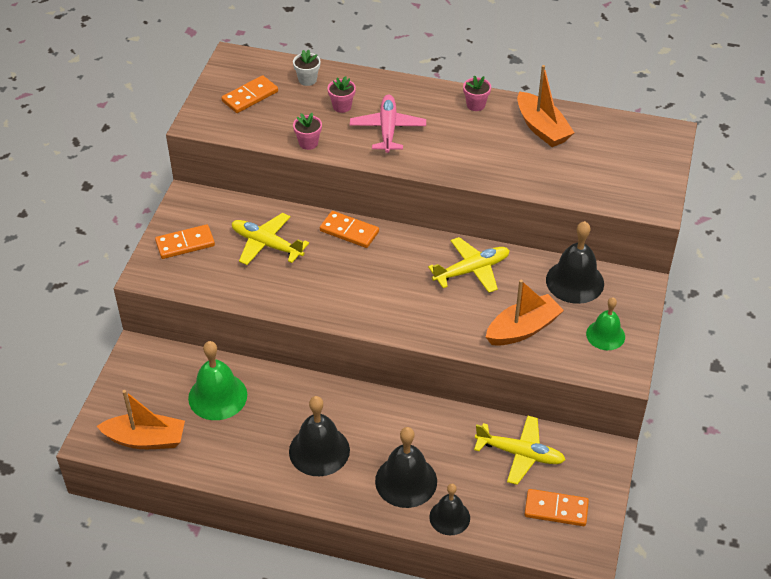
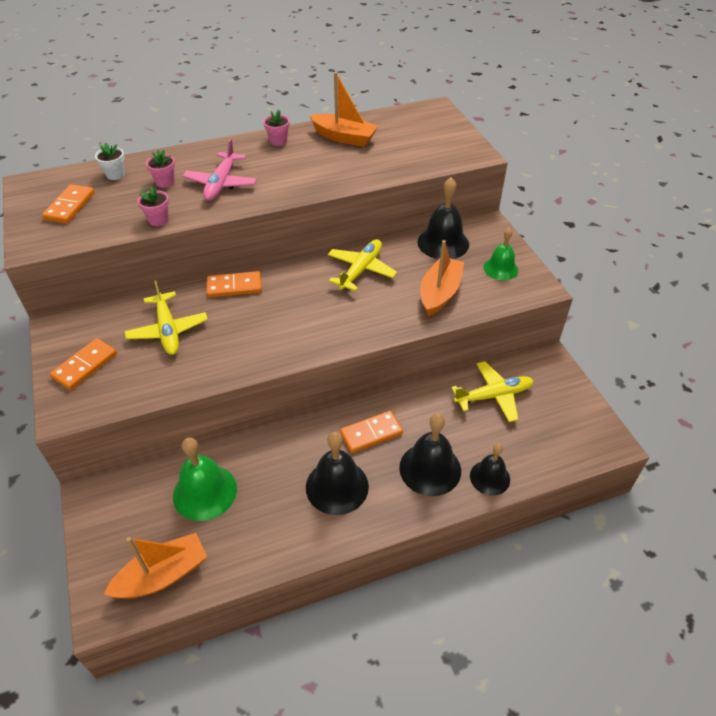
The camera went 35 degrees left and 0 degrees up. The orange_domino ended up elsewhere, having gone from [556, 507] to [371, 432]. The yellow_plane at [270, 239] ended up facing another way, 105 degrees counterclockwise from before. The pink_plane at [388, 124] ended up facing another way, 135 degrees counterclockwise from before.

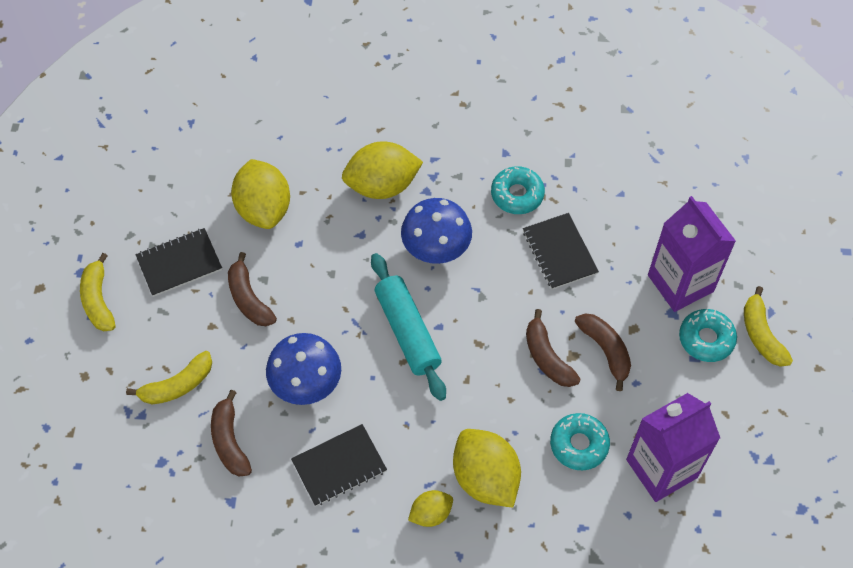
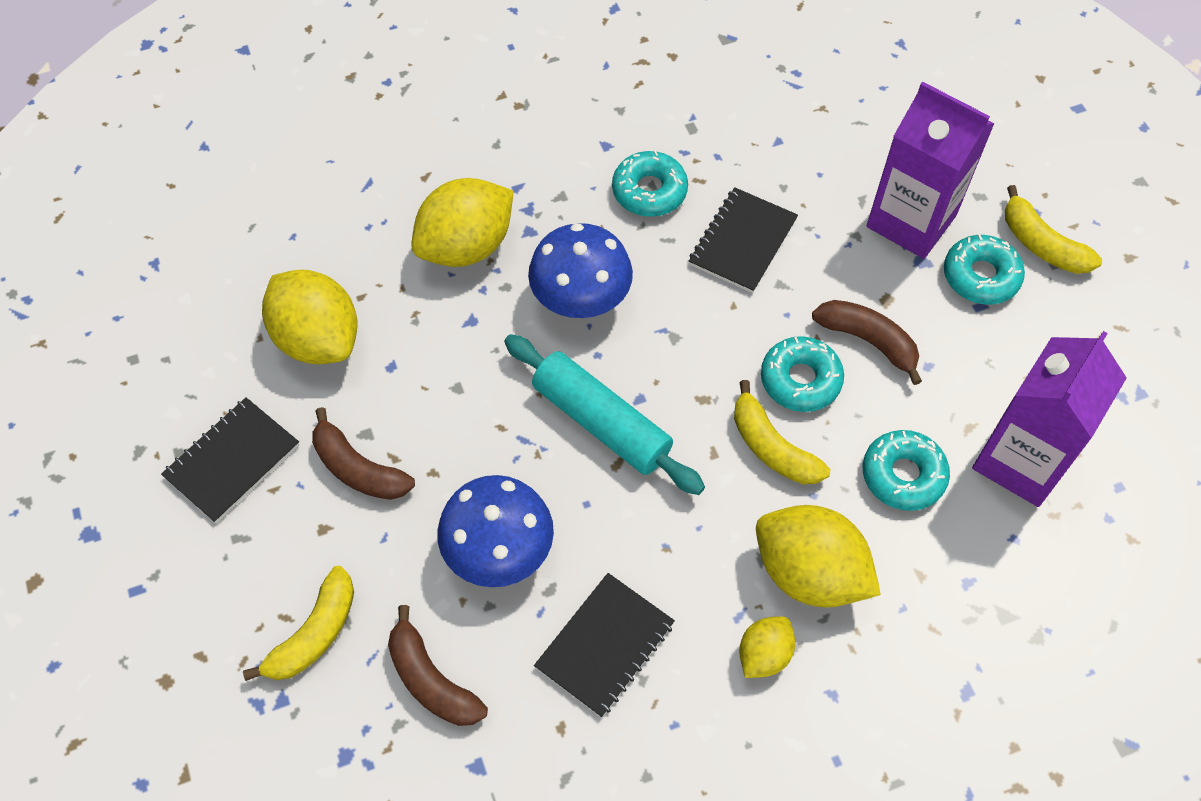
The camera went 25 degrees left and 0 degrees up. The yellow_banana ended up elsewhere, having gone from [97, 292] to [782, 432]. Where the brown_banana stood at [553, 348], the turquoise_donut came to stand at [802, 374]. The black_notebook at [561, 251] ended up facing another way, 75 degrees clockwise from before.

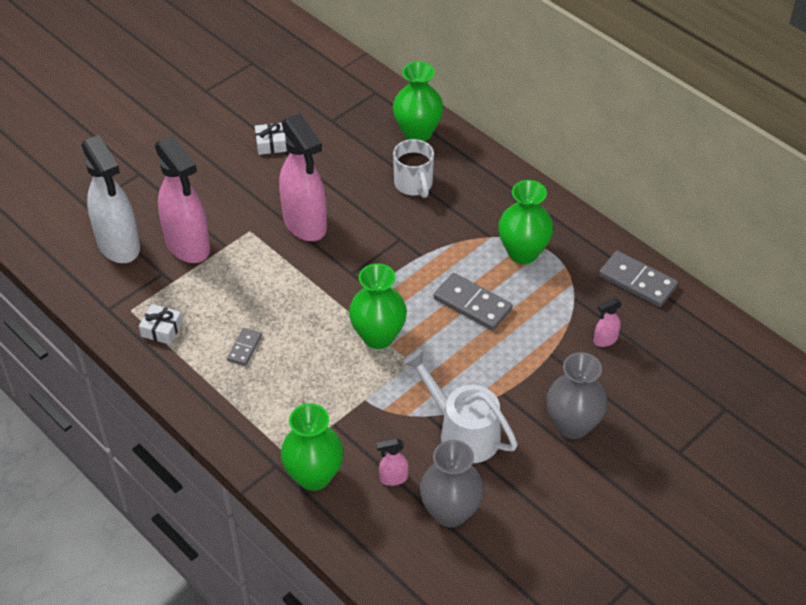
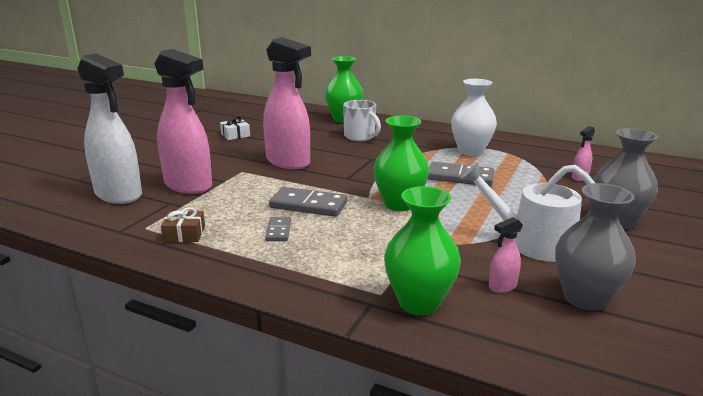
The camera went 20 degrees left and 25 degrees down. The grey_domino ended up elsewhere, having gone from [638, 279] to [308, 202]. What was the white_gift at [161, 324] turned into the brown_gift at [183, 224]. What was the green_vase at [525, 222] turned into the white_vase at [474, 117].

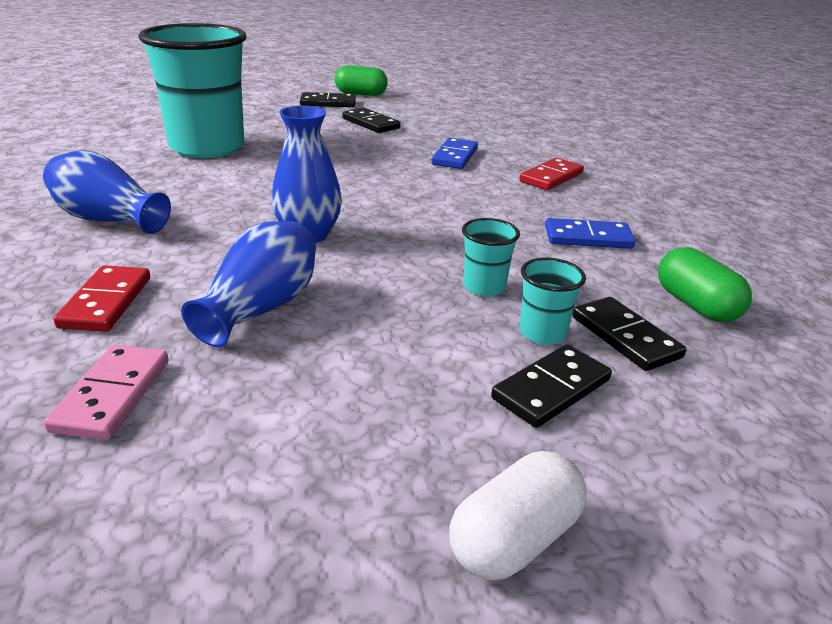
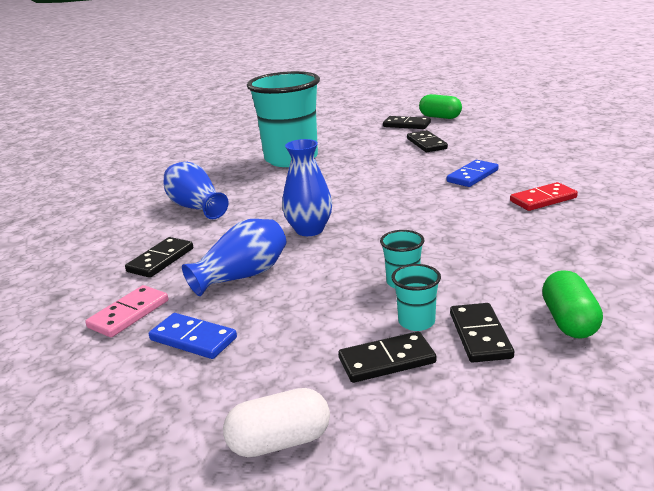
The camera went 30 degrees right and 5 degrees down. The blue_domino ended up elsewhere, having gone from [590, 233] to [193, 336]. What was the red_domino at [102, 298] turned into the black_domino at [159, 257].

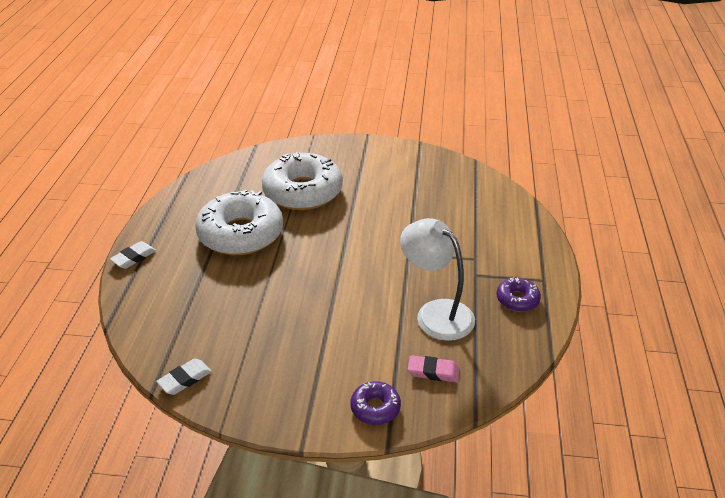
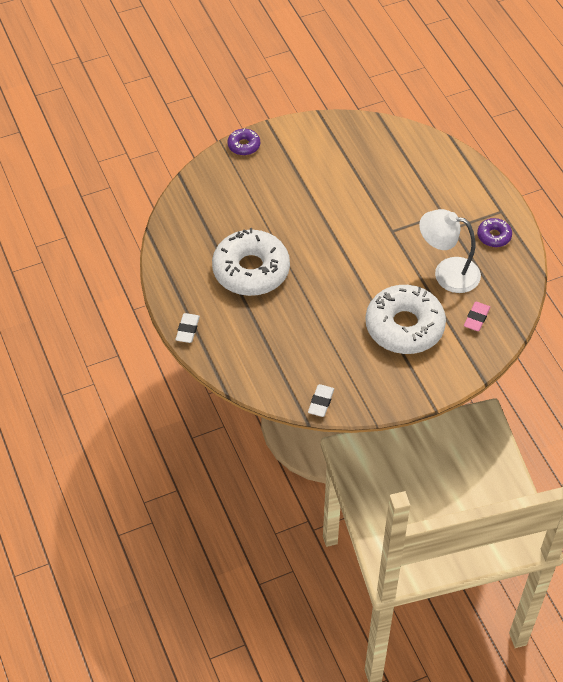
The camera went 30 degrees left and 15 degrees up. The white_donut ended up elsewhere, having gone from [302, 181] to [406, 319]. The purple_donut ended up elsewhere, having gone from [375, 403] to [243, 142]. The pink_eraser at [434, 368] ended up facing another way, 45 degrees counterclockwise from before.

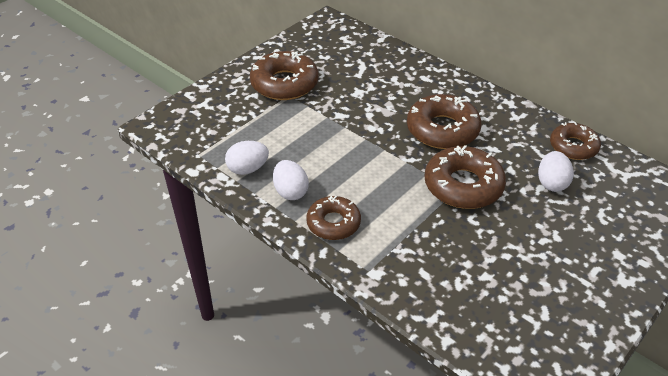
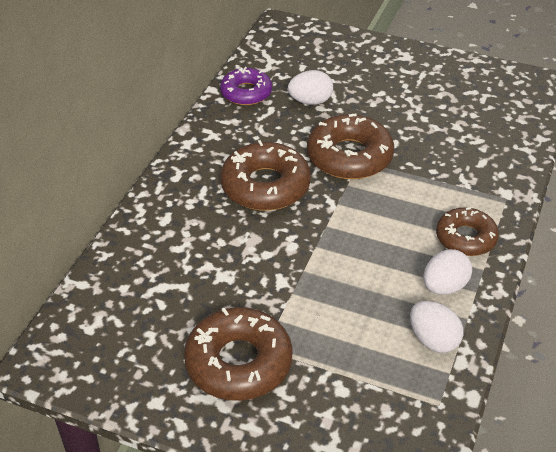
The camera went 110 degrees left and 0 degrees up. What was the brown_donut at [575, 141] turned into the purple_donut at [246, 86].

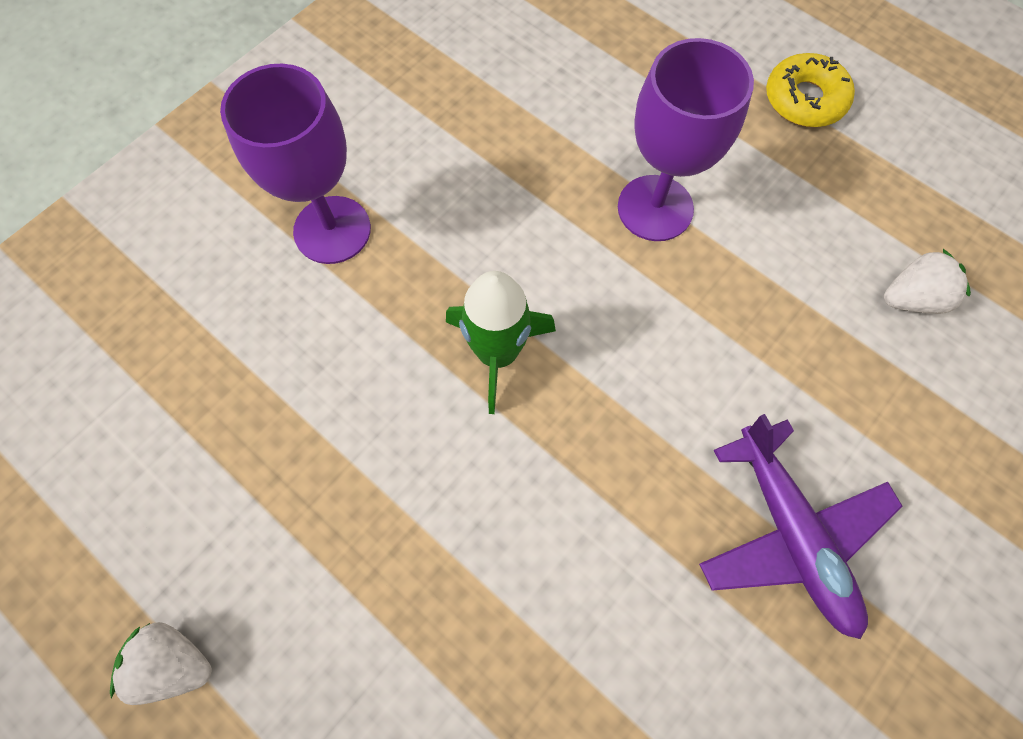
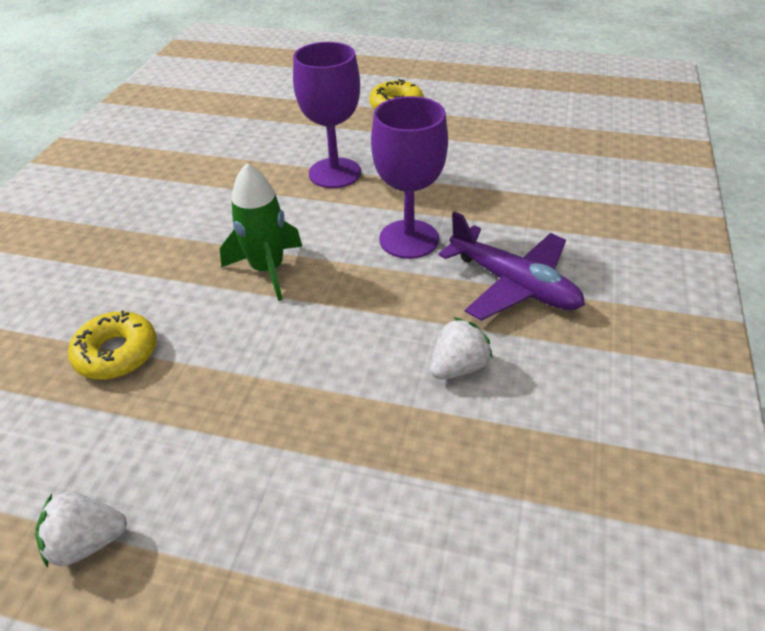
The camera went 25 degrees left and 25 degrees down. The second view gained the yellow_donut at [112, 345]. The purple_goblet ended up elsewhere, having gone from [295, 164] to [409, 177]. The white_strawberry ended up elsewhere, having gone from [927, 281] to [461, 348].

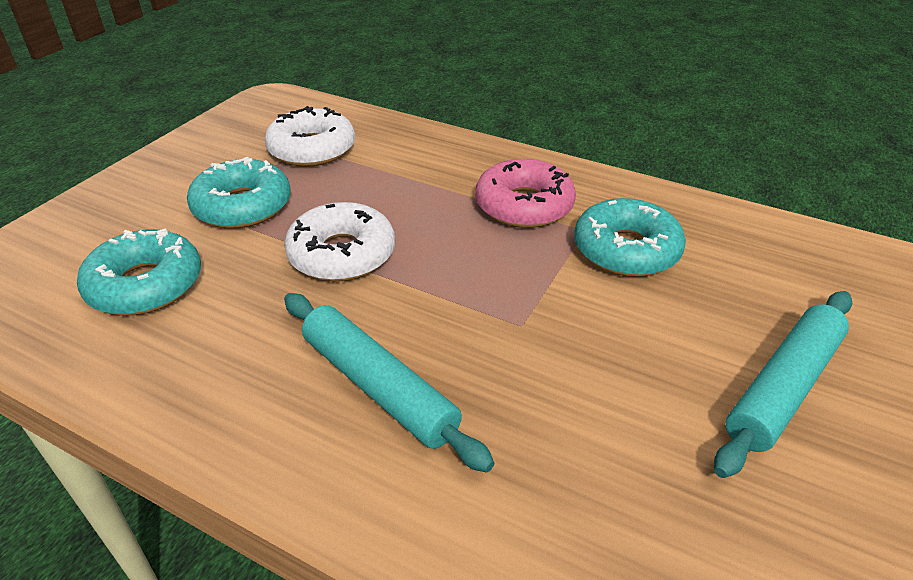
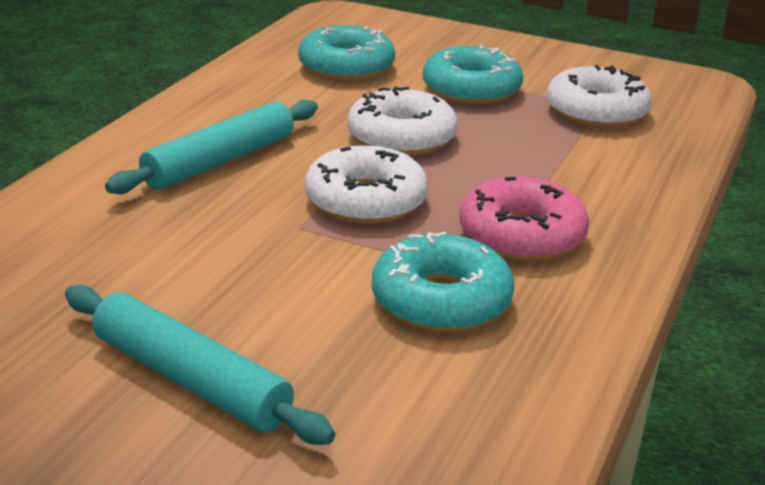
The camera went 85 degrees right and 10 degrees down. The second view gained the white_donut at [366, 184].

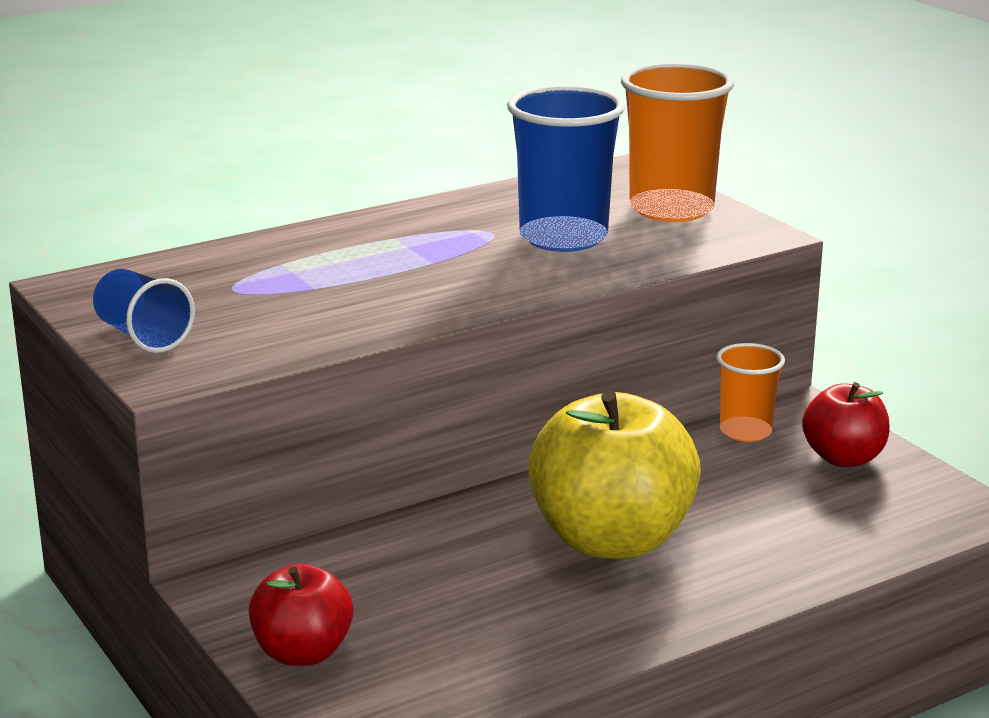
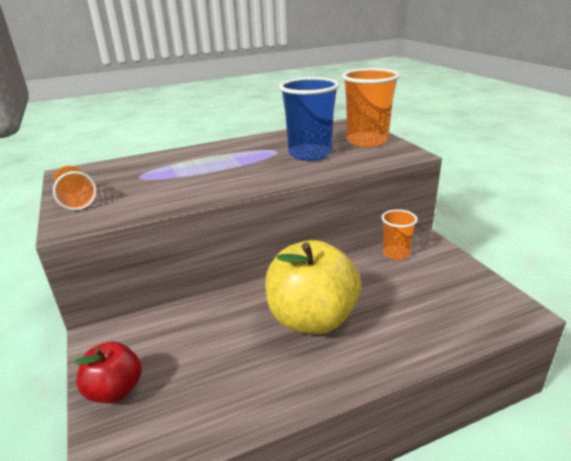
The camera went 10 degrees right and 5 degrees up. The second view lost the red_apple at [846, 424]. What was the blue_cup at [144, 311] turned into the orange_cup at [75, 188].

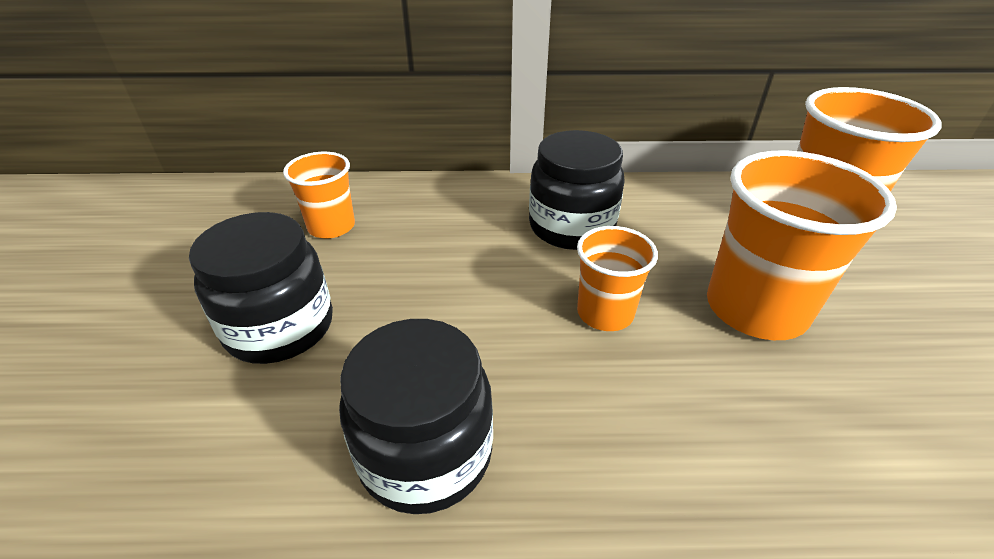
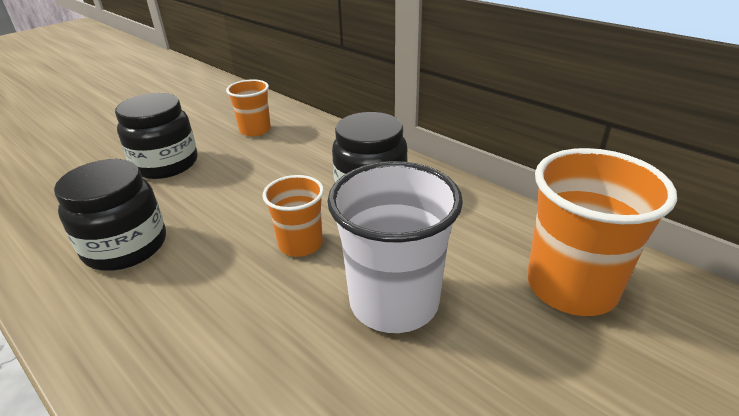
The camera went 45 degrees right and 5 degrees down. What was the orange_cup at [802, 245] turned into the white_cup at [395, 247].

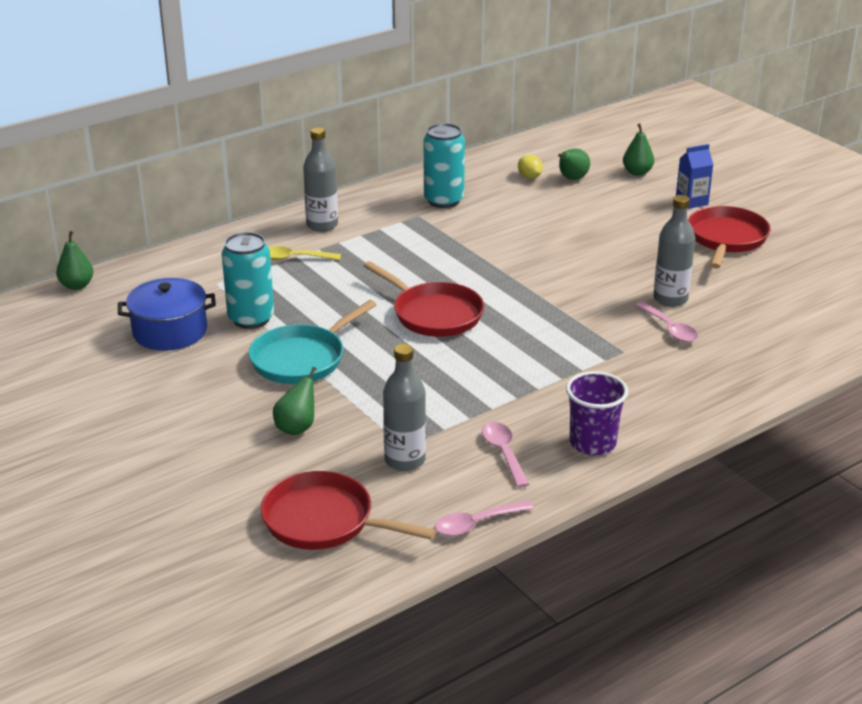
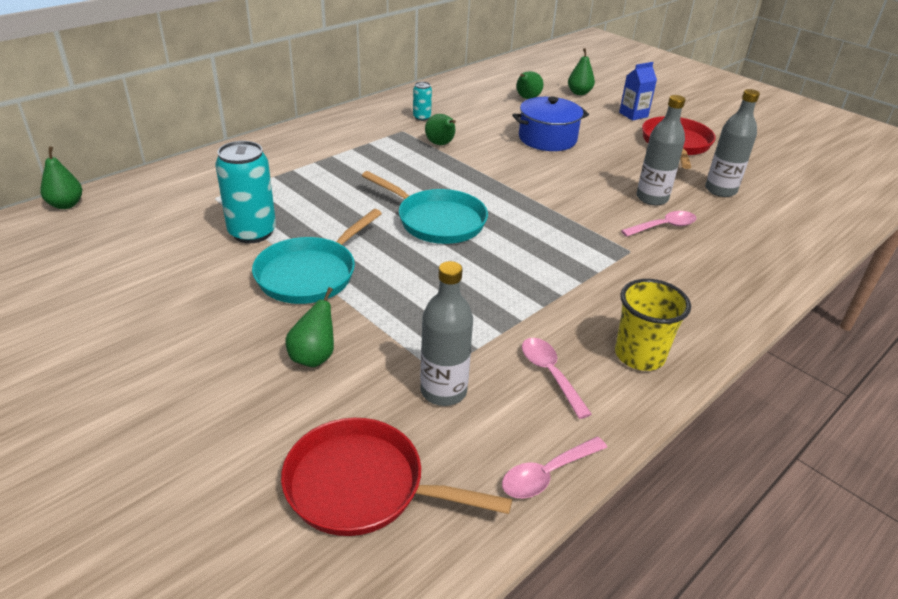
The camera went 10 degrees left and 5 degrees up. The second view lost the yellow_spoon at [305, 253]. The second view lost the yellow_lemon at [530, 166]. The second view gained the green_pear at [440, 129]. The blue_pot ended up elsewhere, having gone from [167, 314] to [550, 123]. The grey_bottle ended up elsewhere, having gone from [320, 179] to [732, 143]. What was the red_pan at [424, 299] turned into the turquoise_pan at [425, 207]. What was the purple_cup at [597, 413] turned into the yellow_cup at [653, 325]. The pink_spoon at [666, 322] ended up facing another way, 75 degrees counterclockwise from before. The size of the turquoise_can at [444, 165] changed by a factor of 0.50.

